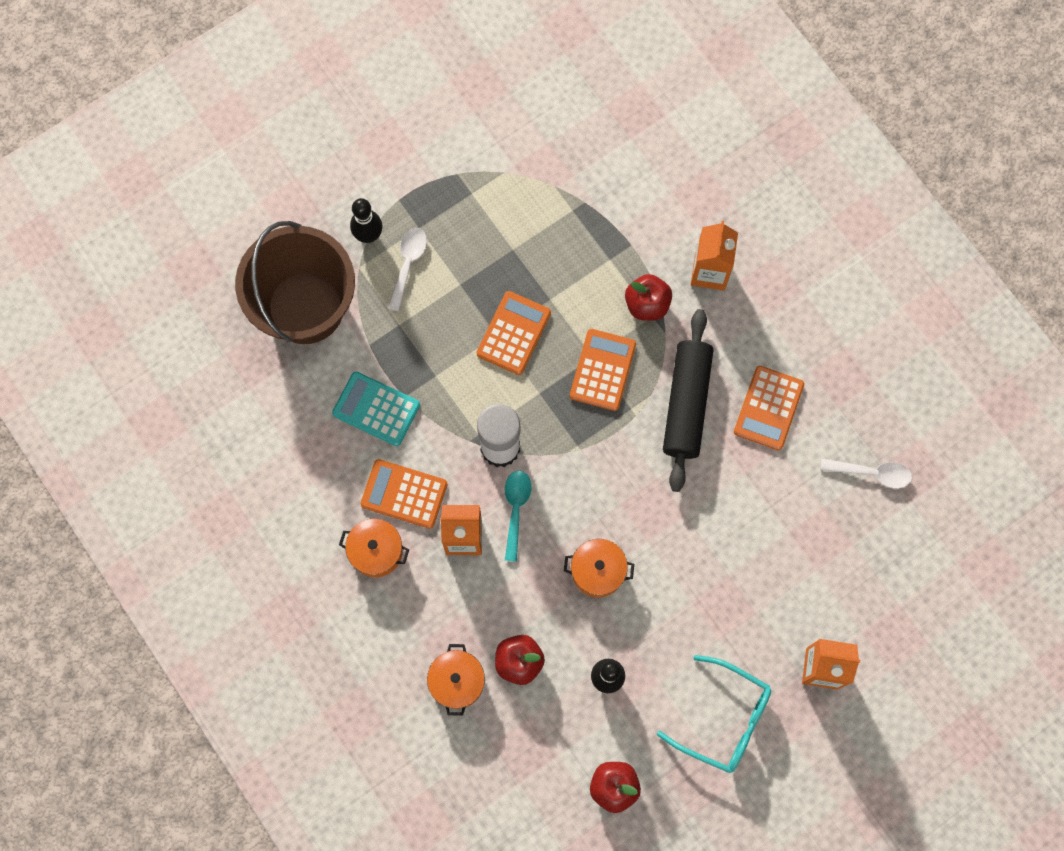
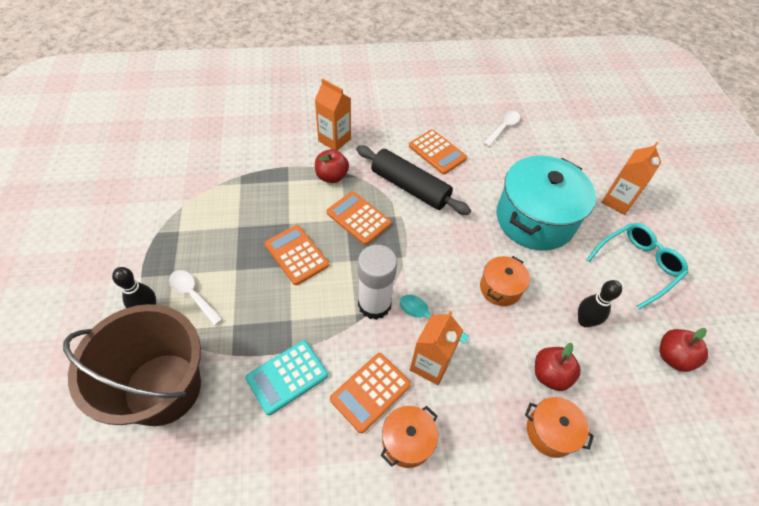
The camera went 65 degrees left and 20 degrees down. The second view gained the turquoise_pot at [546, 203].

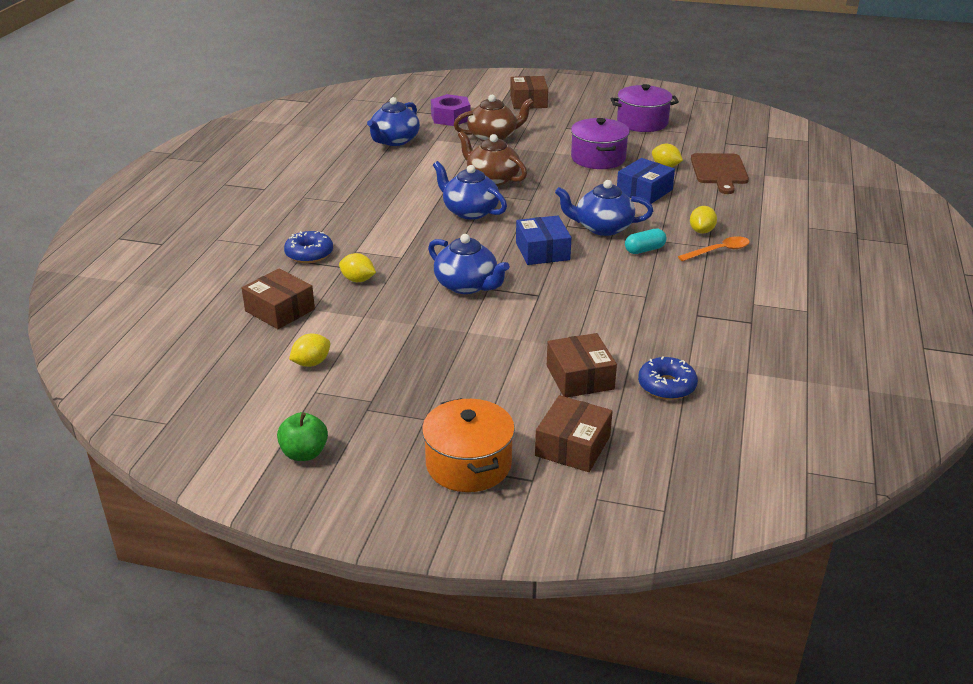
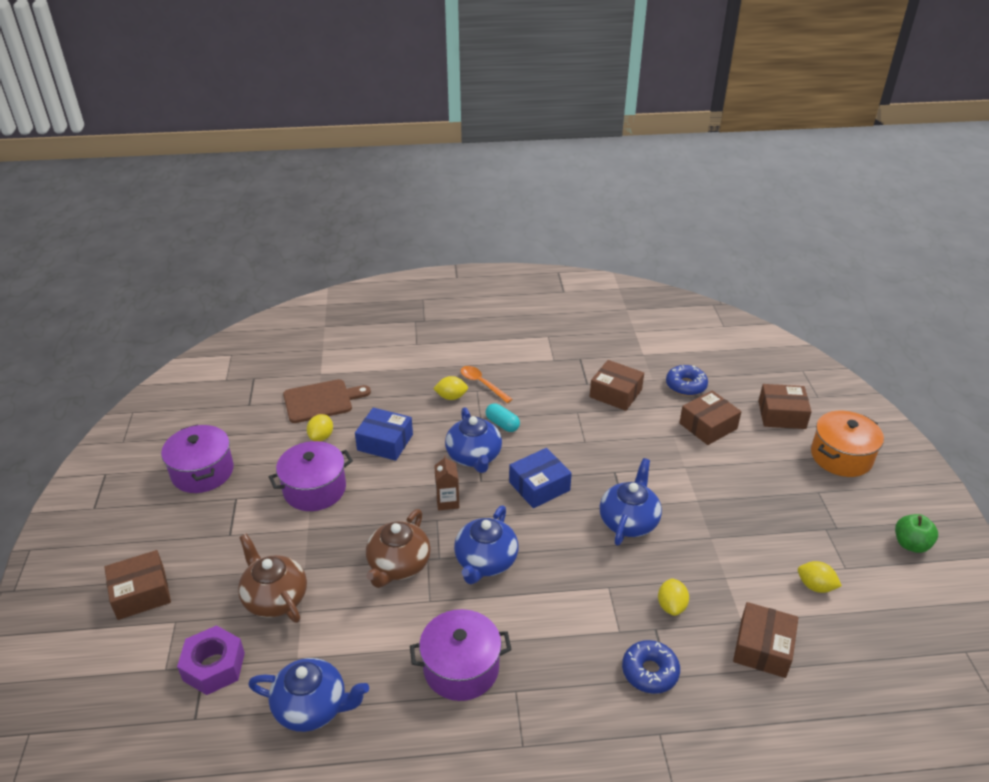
The camera went 110 degrees left and 5 degrees up. The second view gained the purple_pot at [461, 655]. The second view gained the brown_carton at [446, 483]. The second view gained the brown_box at [617, 385].

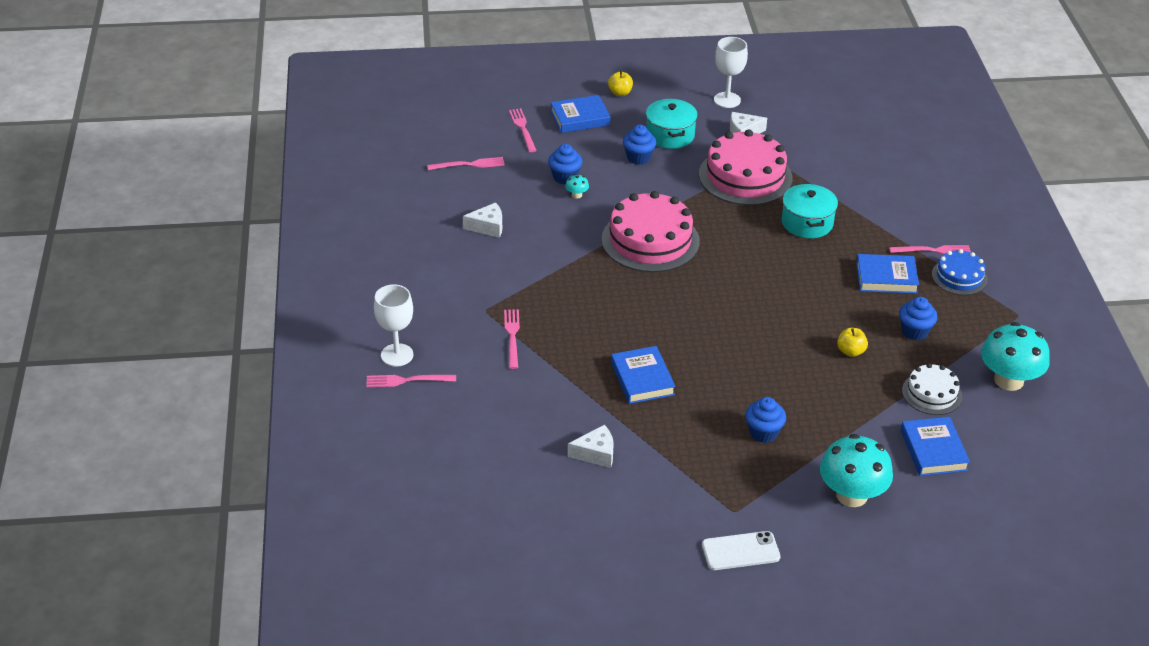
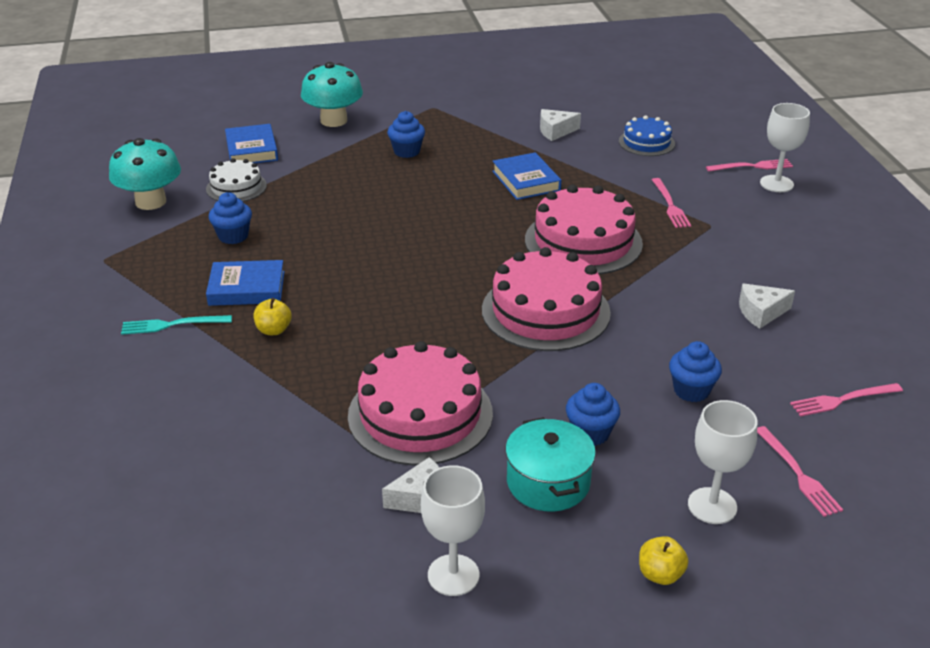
The camera went 175 degrees right and 5 degrees down. The second view lost the turquoise_mushroom at [577, 186]. The second view lost the white_phone at [741, 550]. The second view lost the turquoise_pot at [810, 211]. The second view gained the pink_cake at [584, 229]. The yellow_apple ended up elsewhere, having gone from [852, 342] to [272, 316]. The blue_cake ended up elsewhere, having gone from [960, 272] to [647, 136]. Where the blue_book stood at [580, 114], the white_goblet came to stand at [722, 462]. What was the pink_fork at [930, 249] turned into the turquoise_fork at [176, 325].

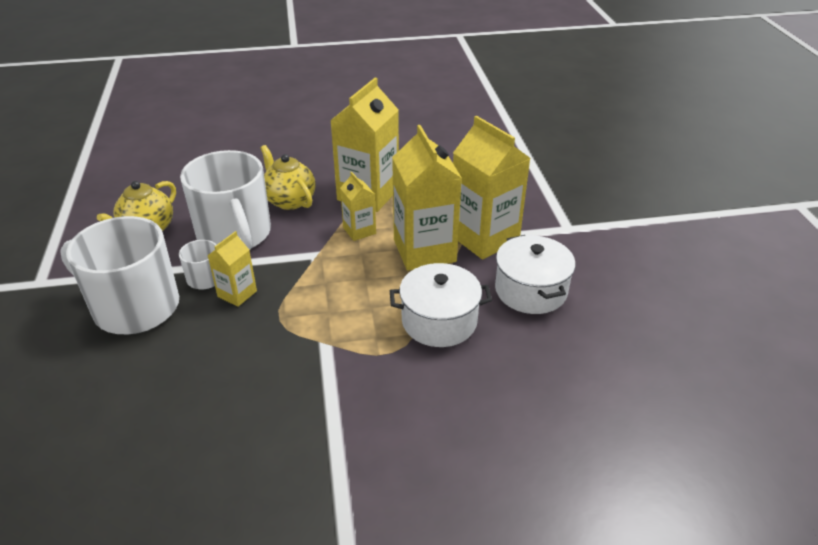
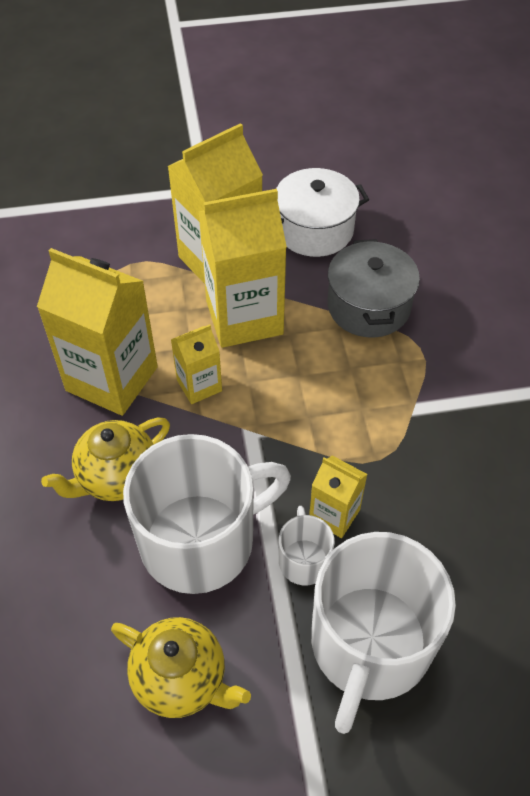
The camera went 90 degrees left and 15 degrees up. What was the white_pot at [441, 305] turned into the grey_pot at [374, 288].

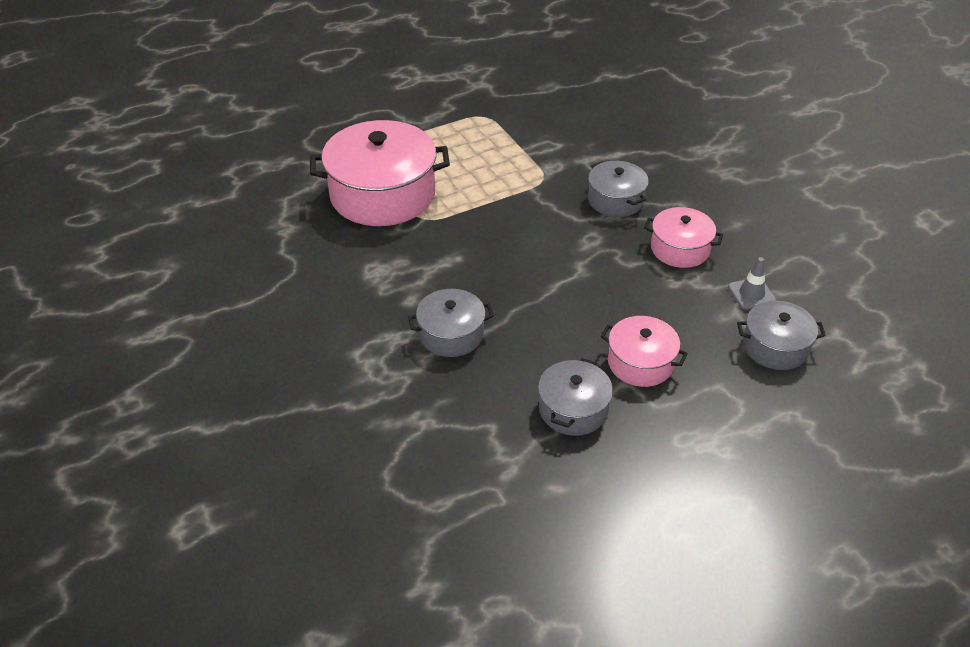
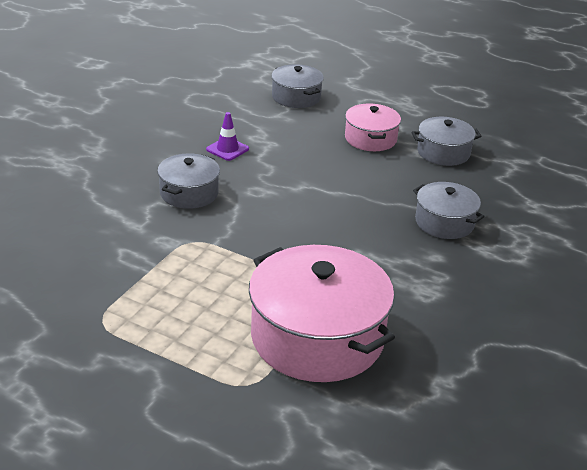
The camera went 125 degrees left and 10 degrees down. The second view lost the grey_traffic_cone at [752, 283]. Where the pink_pot stood at [683, 237], the purple_traffic_cone came to stand at [227, 136].

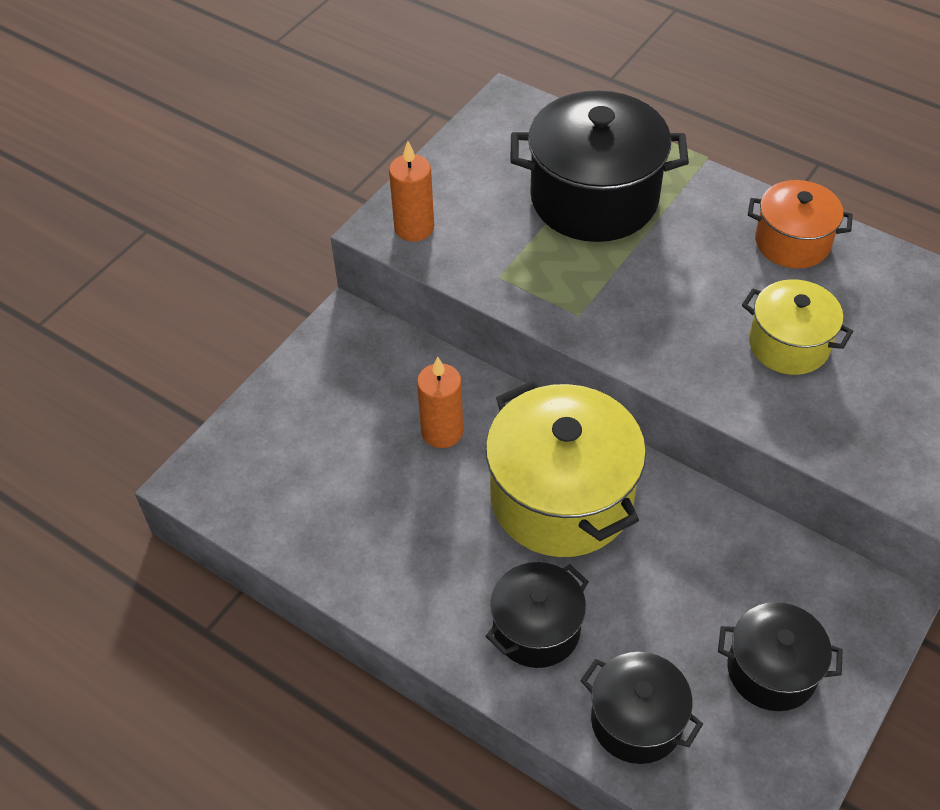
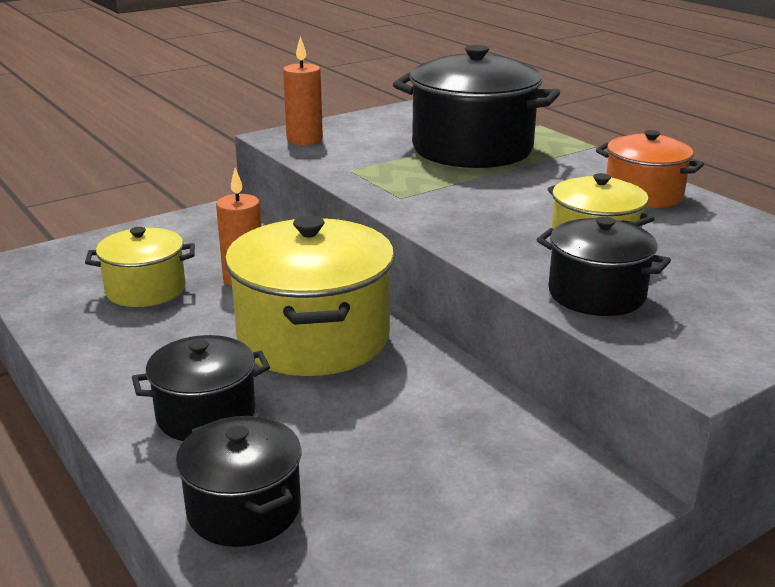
The camera went 20 degrees right and 25 degrees down. The second view gained the yellow_pot at [140, 267]. The black_pot ended up elsewhere, having gone from [780, 656] to [604, 266].

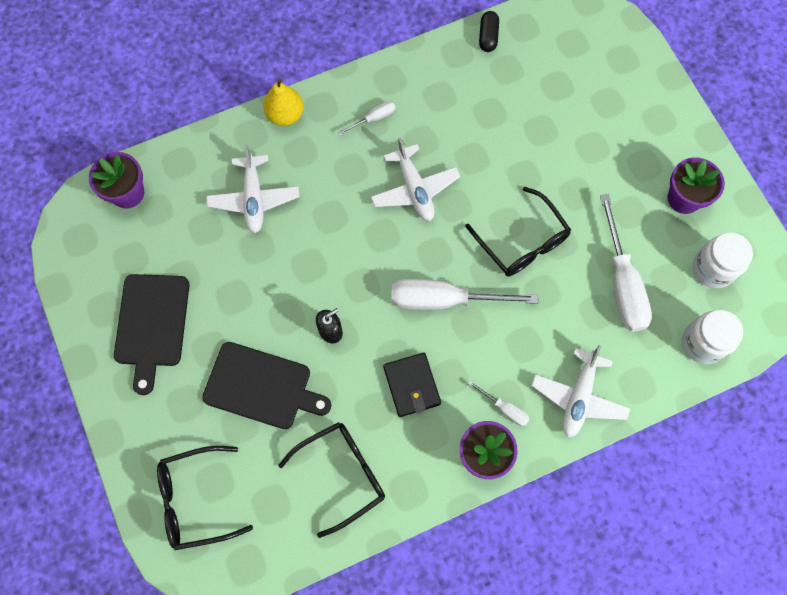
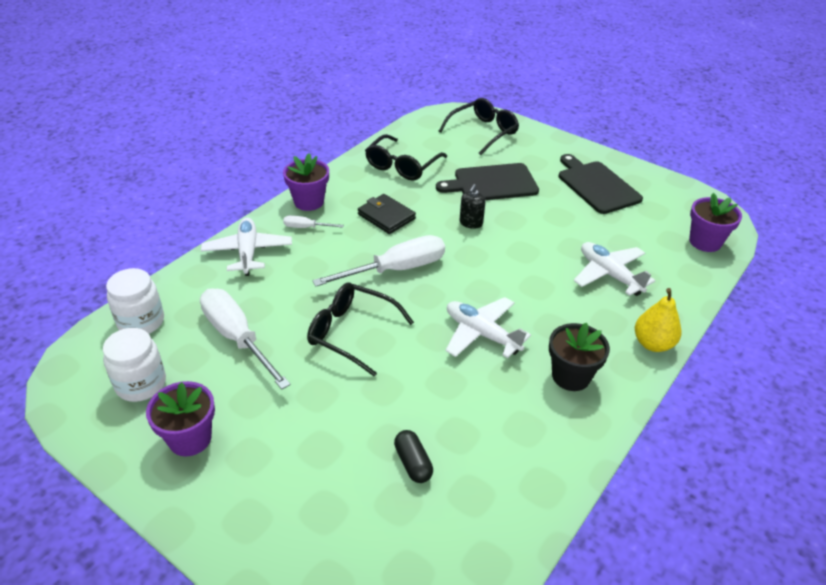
The camera went 150 degrees right and 30 degrees down. The black_capsule ended up elsewhere, having gone from [489, 31] to [413, 456]. Where the white_screwdriver stood at [367, 118], the black_flower_pot came to stand at [579, 357].

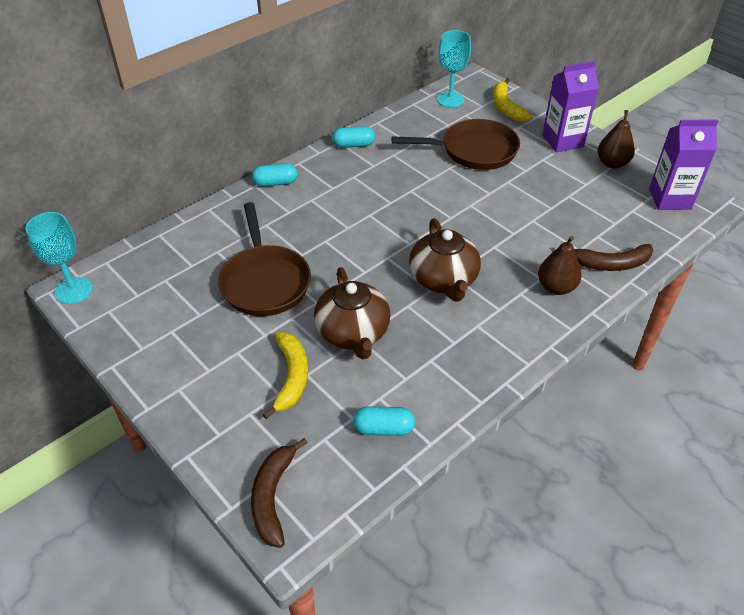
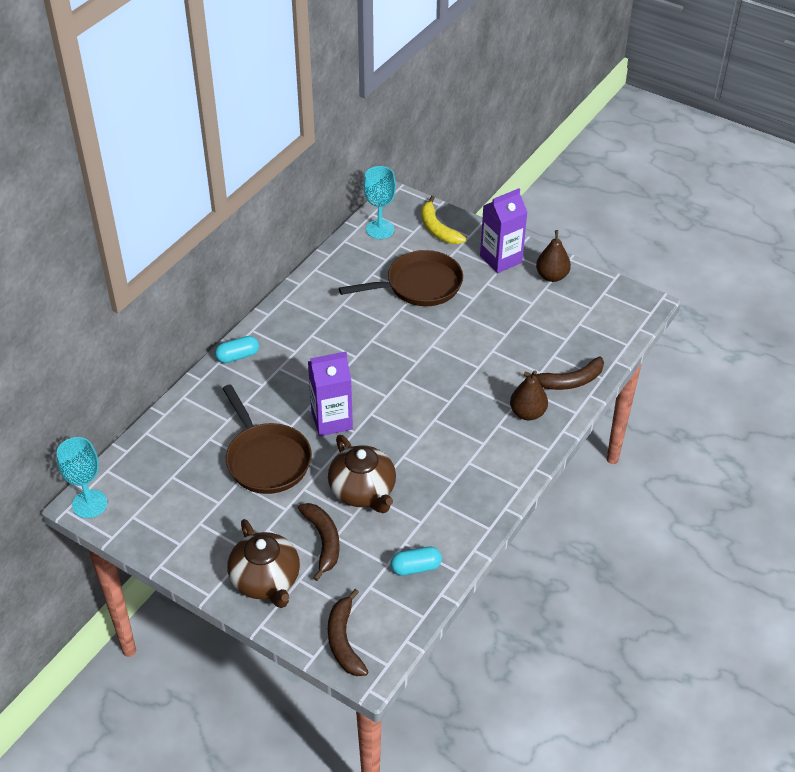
The camera went 15 degrees left and 0 degrees up. The second view lost the turquoise_capsule at [353, 137]. The brown_teapot ended up elsewhere, having gone from [445, 260] to [263, 563]. The purple_carton ended up elsewhere, having gone from [683, 164] to [330, 394]. What was the yellow_banana at [285, 375] turned into the brown_banana at [319, 542].

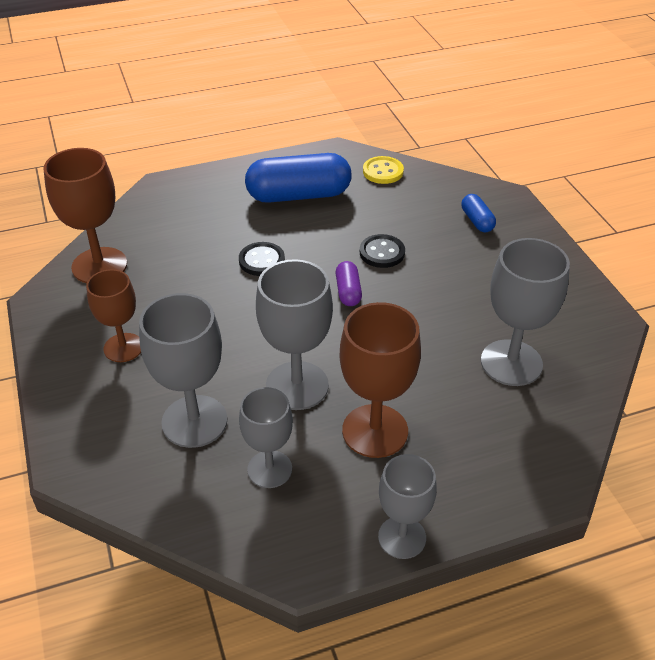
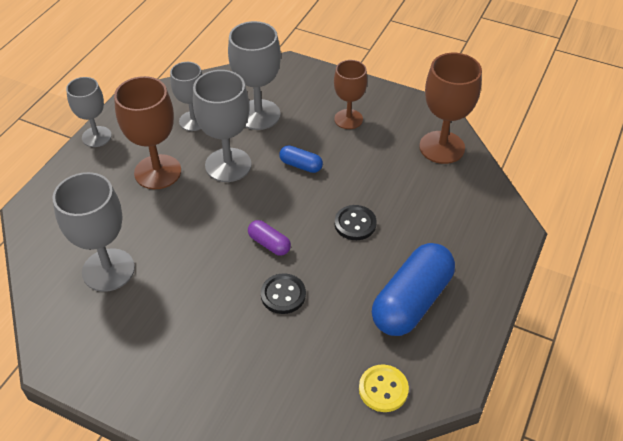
The camera went 135 degrees right and 5 degrees up. The blue_capsule ended up elsewhere, having gone from [478, 213] to [301, 159].

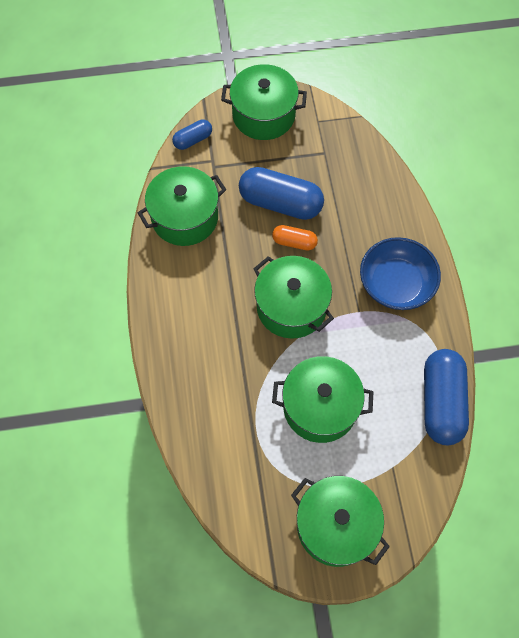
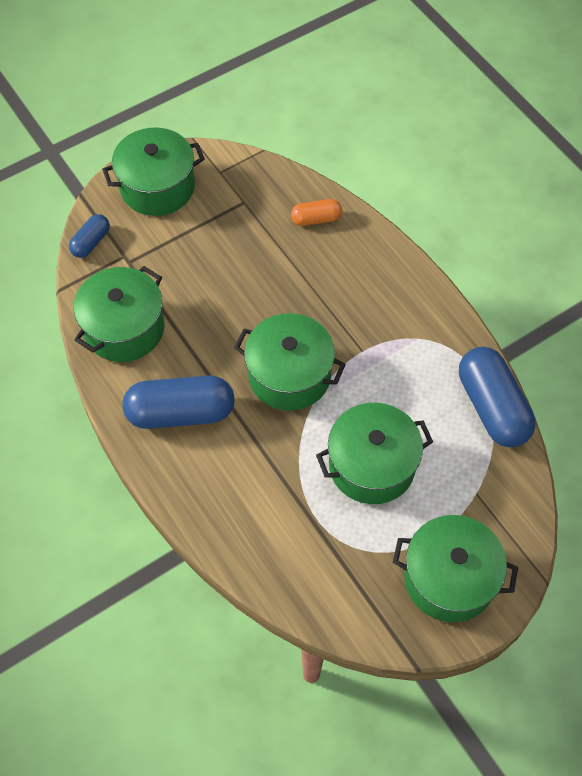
The camera went 25 degrees left and 5 degrees down. The second view lost the blue_bowl at [400, 273]. The blue_capsule ended up elsewhere, having gone from [281, 193] to [179, 402]. The orange_capsule ended up elsewhere, having gone from [295, 238] to [316, 212].

